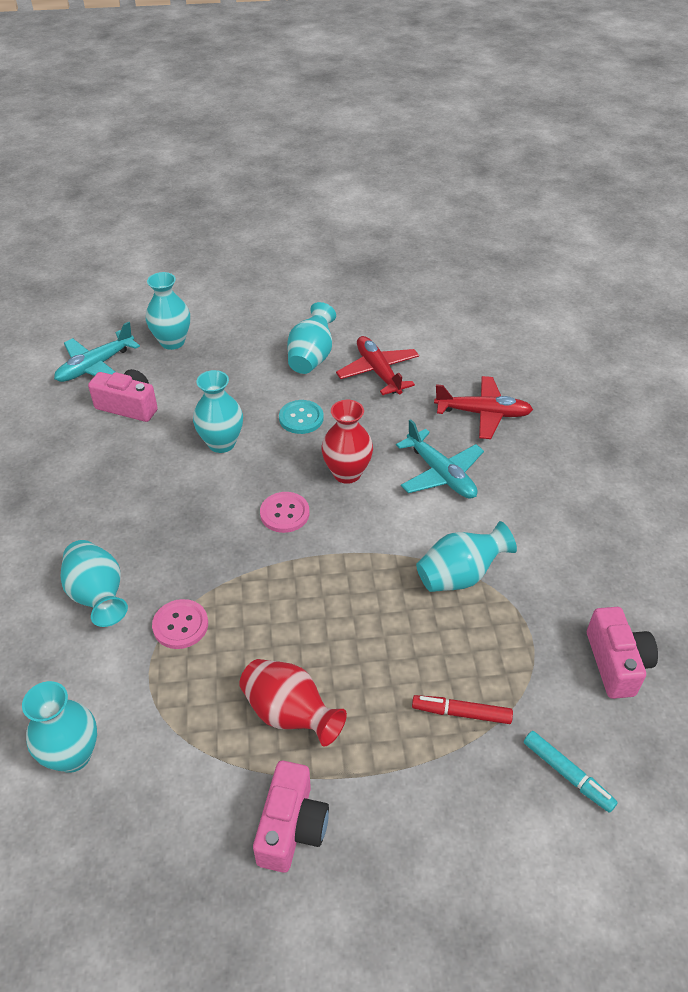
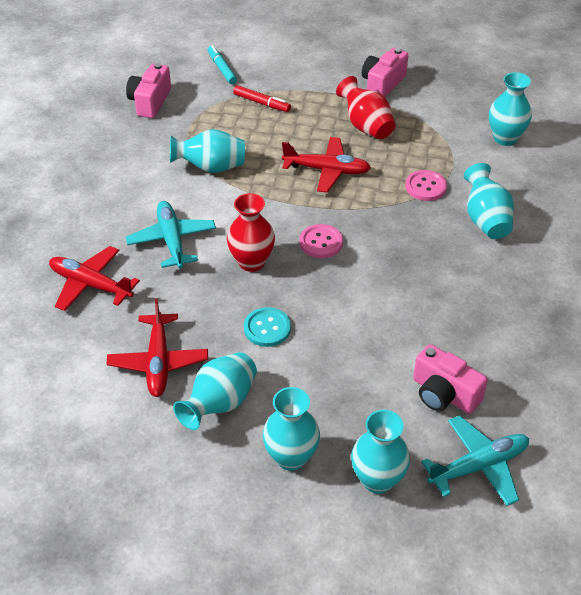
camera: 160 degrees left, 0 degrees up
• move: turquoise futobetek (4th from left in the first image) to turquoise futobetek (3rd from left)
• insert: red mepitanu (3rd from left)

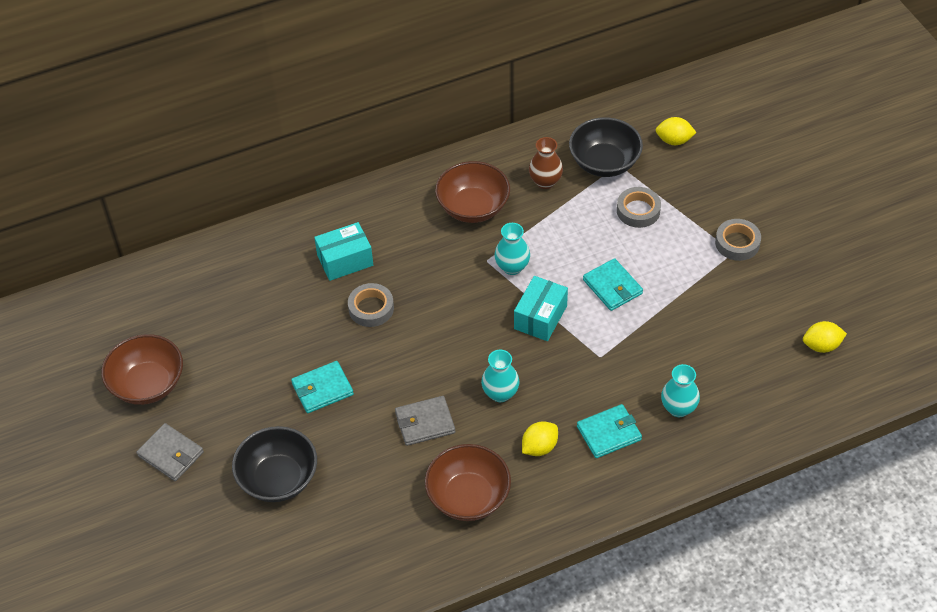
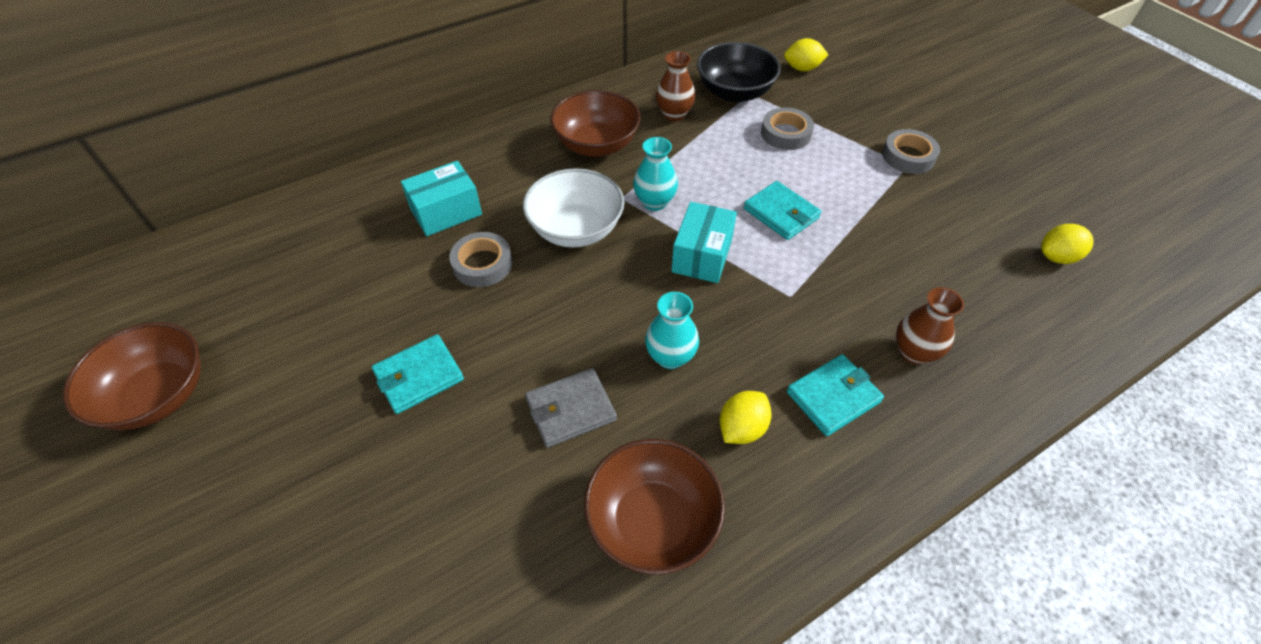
camera: 10 degrees left, 0 degrees up
• recolor: turquoise futobetek (3rd from left) to brown futobetek (2nd from left)
• delete: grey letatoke (1st from left)
• delete: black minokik (1st from left)
• insert: white minokik

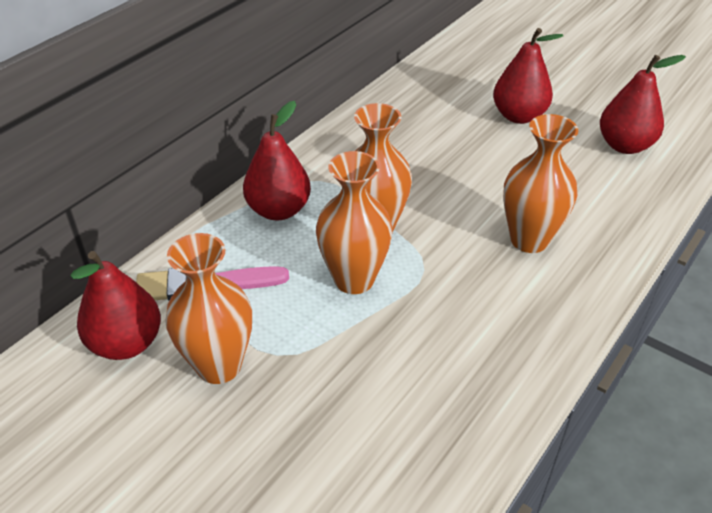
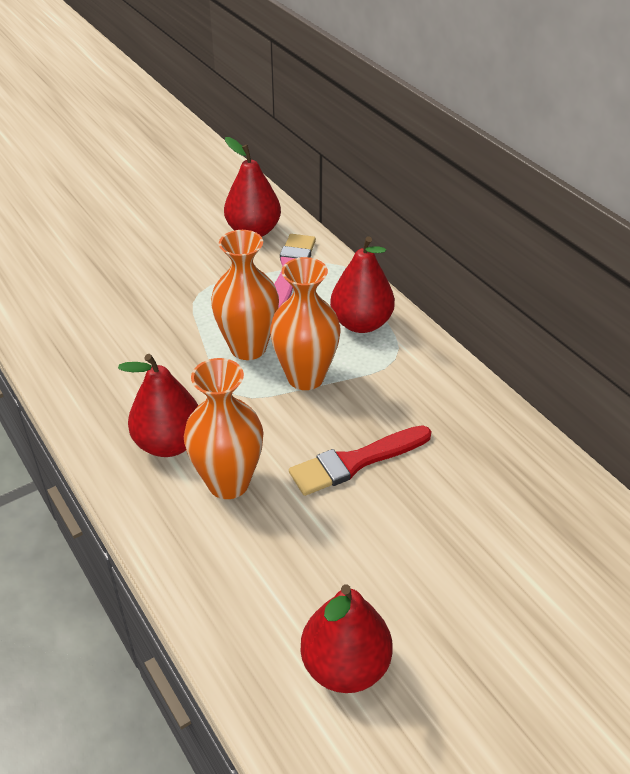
camera: 110 degrees right, 0 degrees up
• move: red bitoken (3rd from left in the first image) to red bitoken (1st from left)
• delete: orange futobetek (1st from left)
• insert: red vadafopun

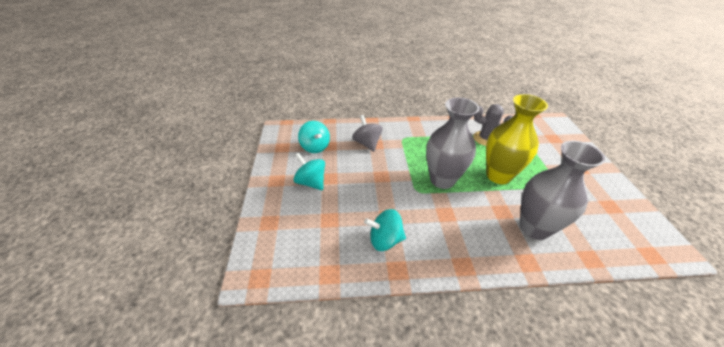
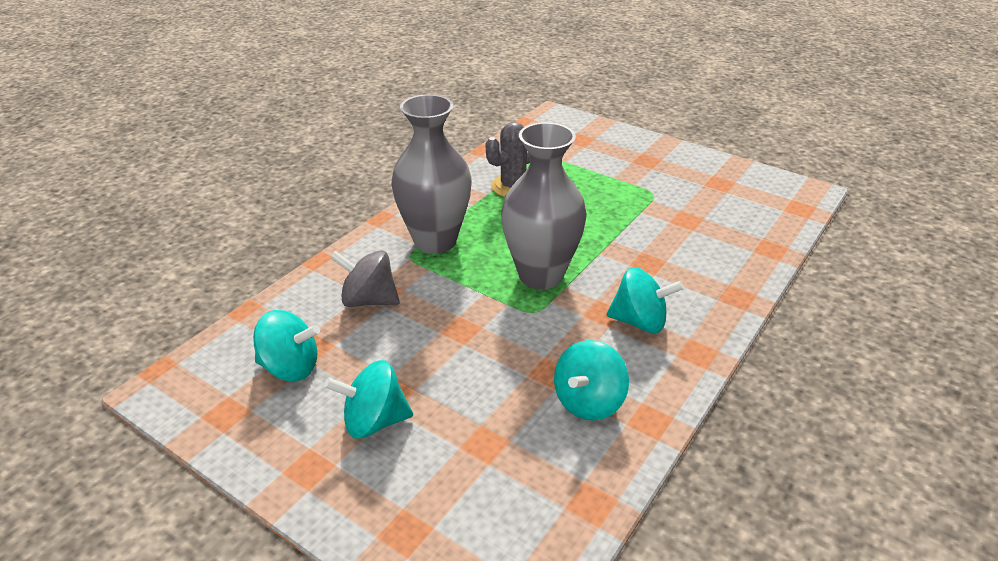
camera: 50 degrees left, 5 degrees down
• delete: yellow futobetek
• move: grey futobetek (2nd from left in the first image) to grey futobetek (1st from left)
• insert: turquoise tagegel (4th from left)

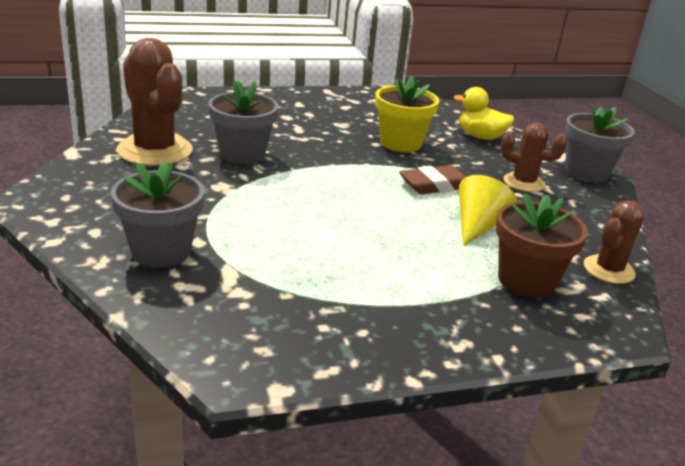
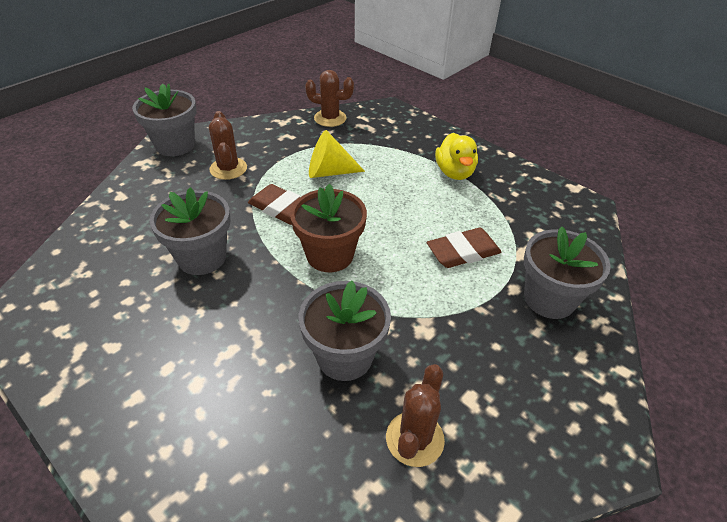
camera: 120 degrees left, 15 degrees up
• resize: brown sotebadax (1st from left in the first image) x0.57
• recolor: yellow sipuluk to grey sipuluk (2nd from left)
• move: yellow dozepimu
• move: brown sipuluk
• insert: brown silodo (2nd from left)

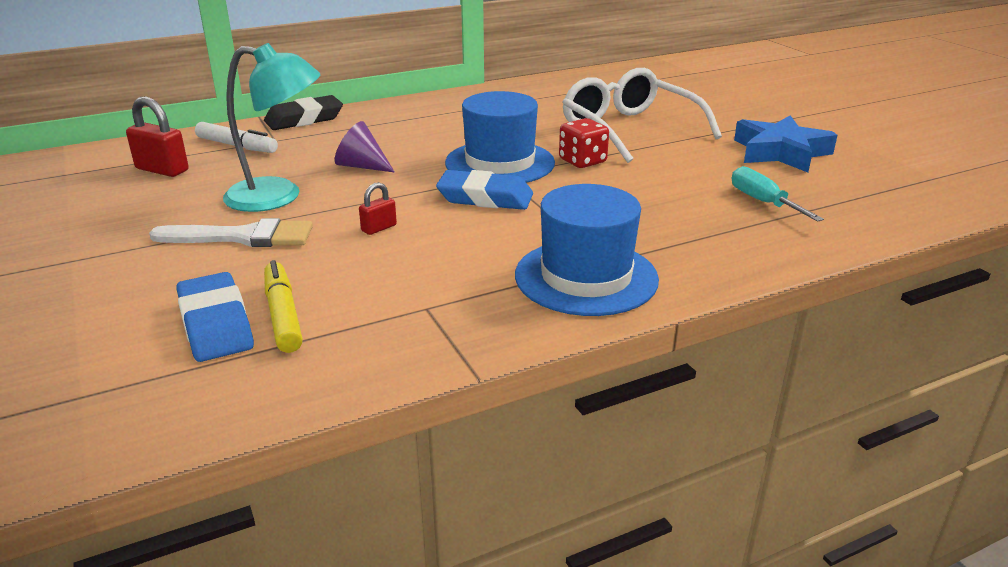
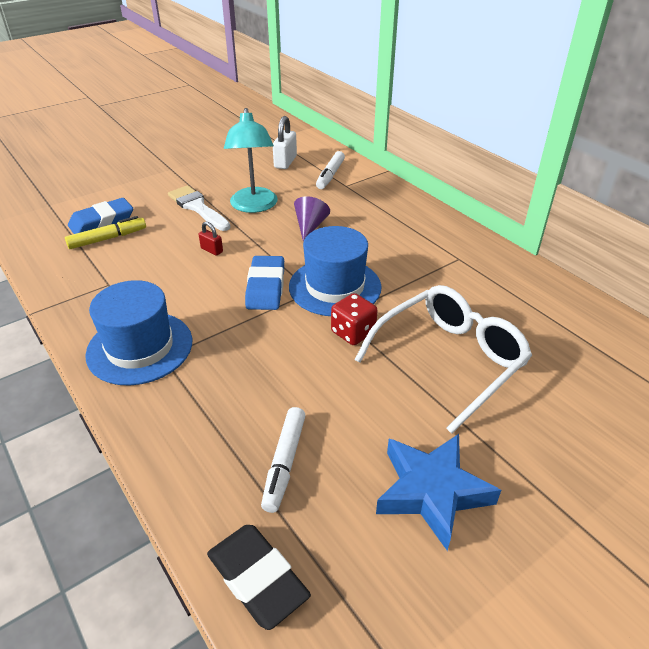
camera: 80 degrees right, 10 degrees up
• move: black silodo
• recolor: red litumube (1st from left) to white litumube
• replace: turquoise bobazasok to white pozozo (1st from left)
• rotate: white vadafopun 150 degrees clockwise

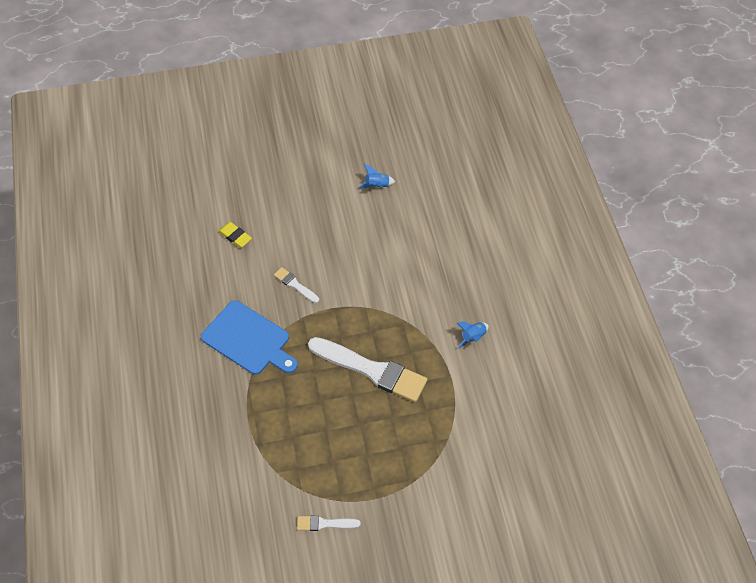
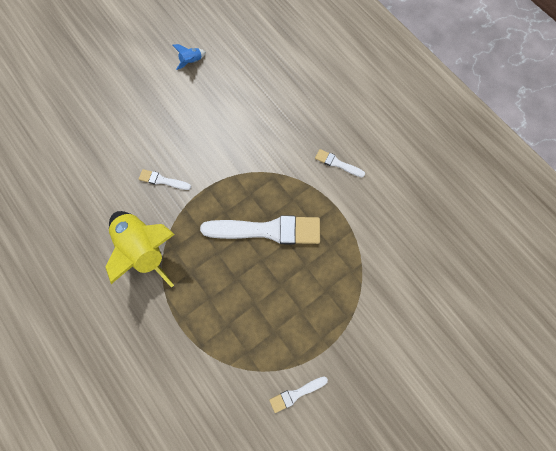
camera: 25 degrees left, 15 degrees up
• delete: yellow silodo
• replace: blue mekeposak to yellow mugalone
• replace: blue mugalone (2nd from left) to white vadafopun (4th from left)

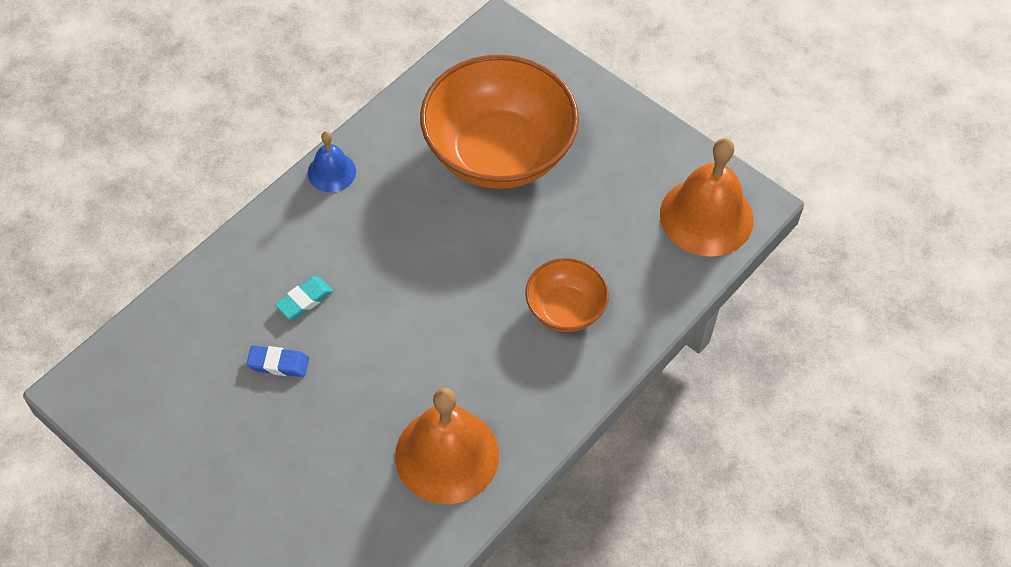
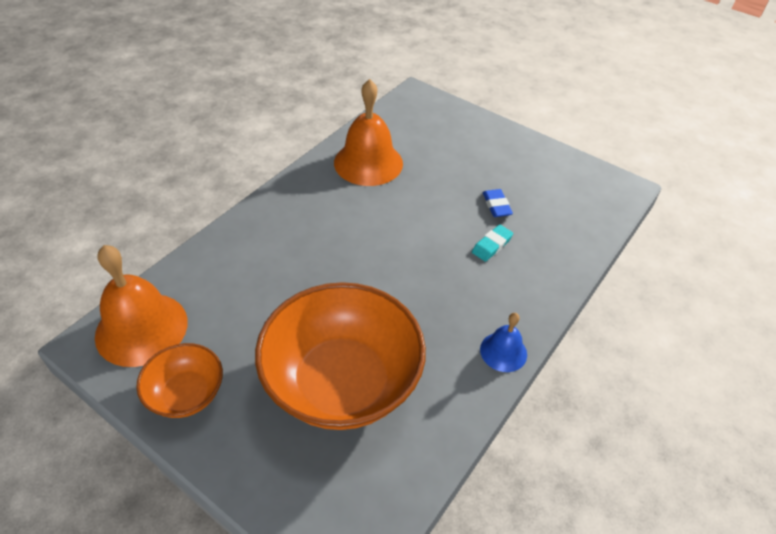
camera: 175 degrees right, 10 degrees down
• move: orange minokik (2nd from left in the first image) to orange minokik (1st from left)
• rotate: blue silodo 75 degrees clockwise

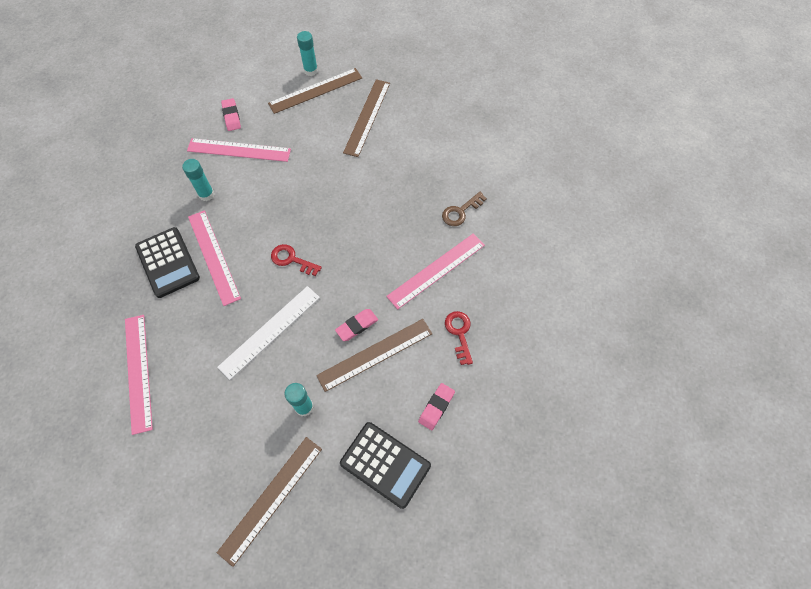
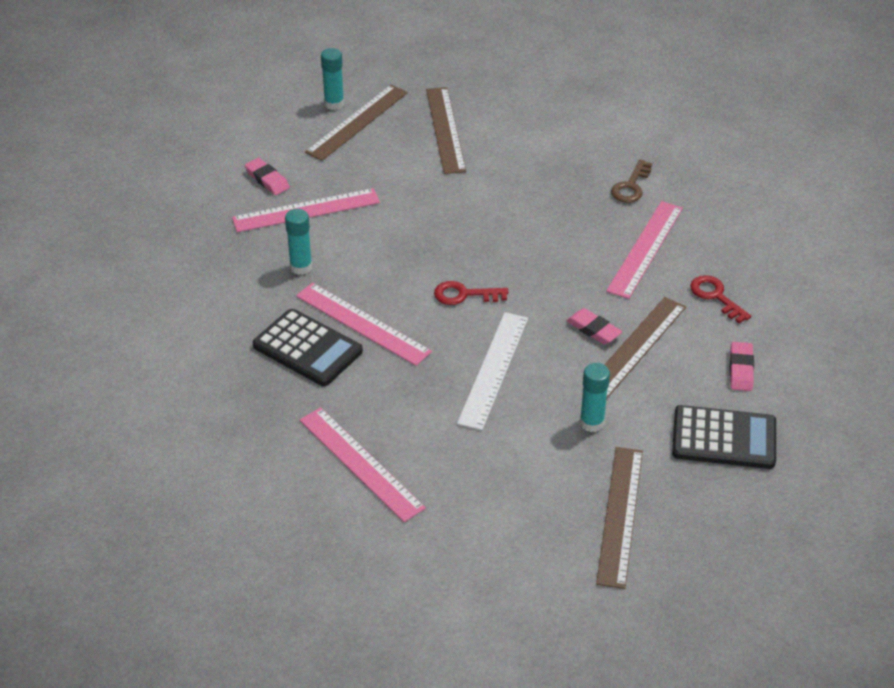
camera: 25 degrees left, 20 degrees down
• rotate: pink silodo (2nd from left) 75 degrees counterclockwise

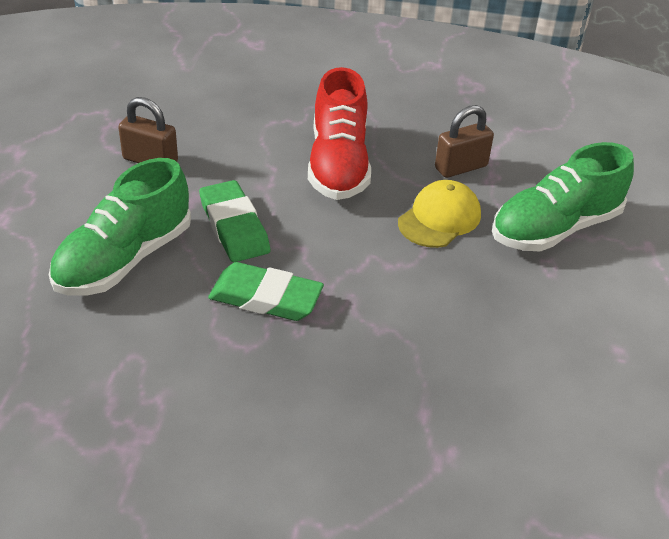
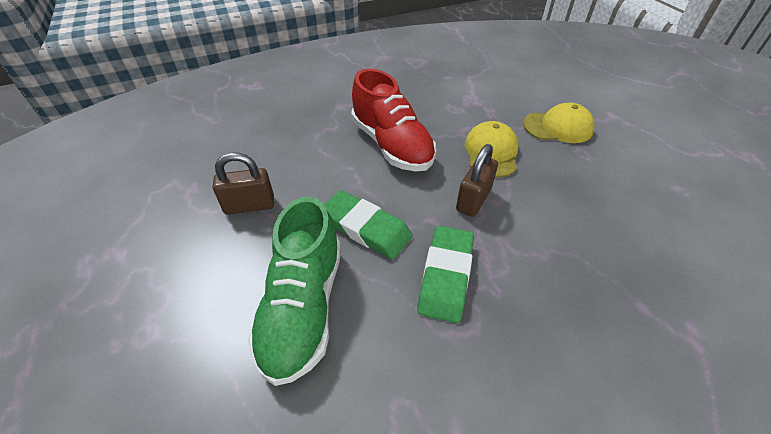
camera: 30 degrees left, 5 degrees up
• move: brown litumube (2nd from left)
• replace: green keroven (2nd from left) to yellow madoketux (2nd from left)
• rotate: green silodo (2nd from left) 60 degrees counterclockwise

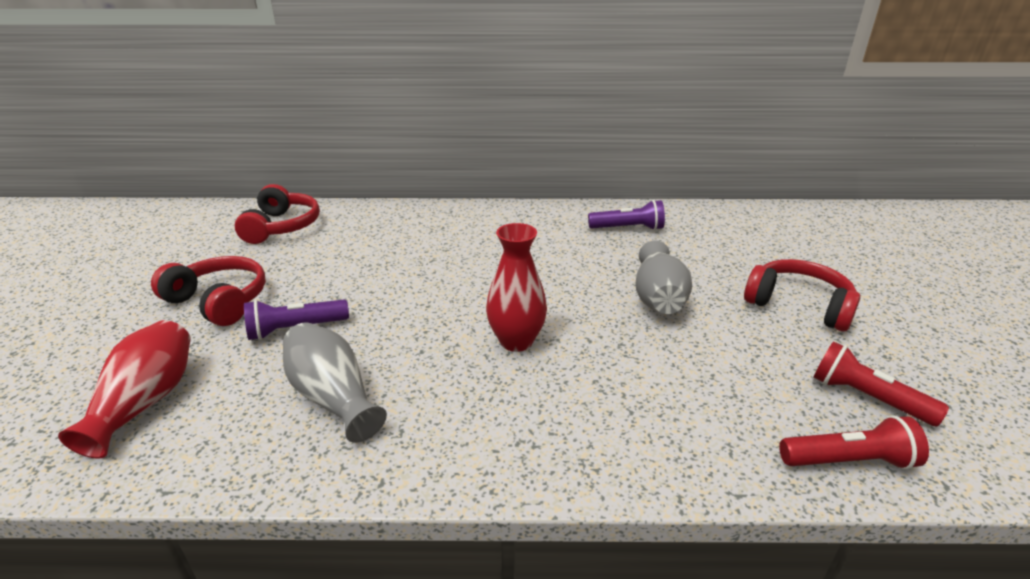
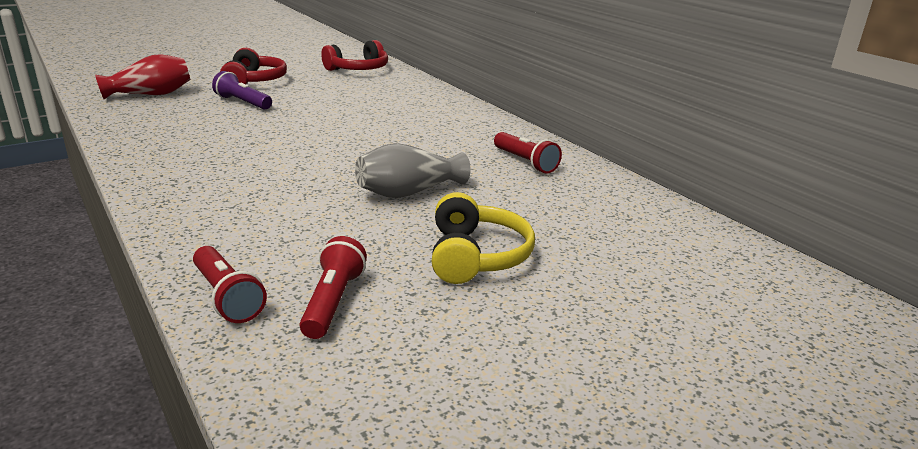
camera: 55 degrees right, 5 degrees down
• recolor: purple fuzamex (2nd from left) to red fuzamex (3rd from left)
• delete: red futobetek (2nd from left)
• recolor: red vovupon (3rd from left) to yellow vovupon
• delete: grey futobetek (1st from left)

